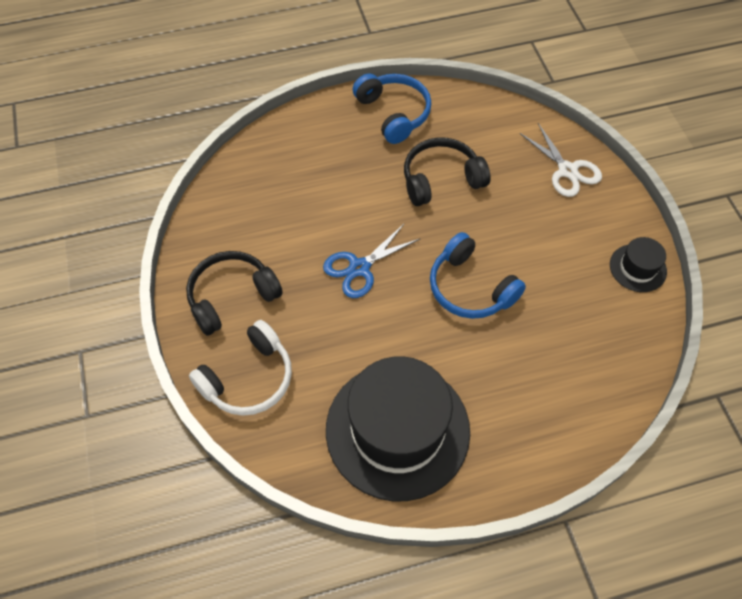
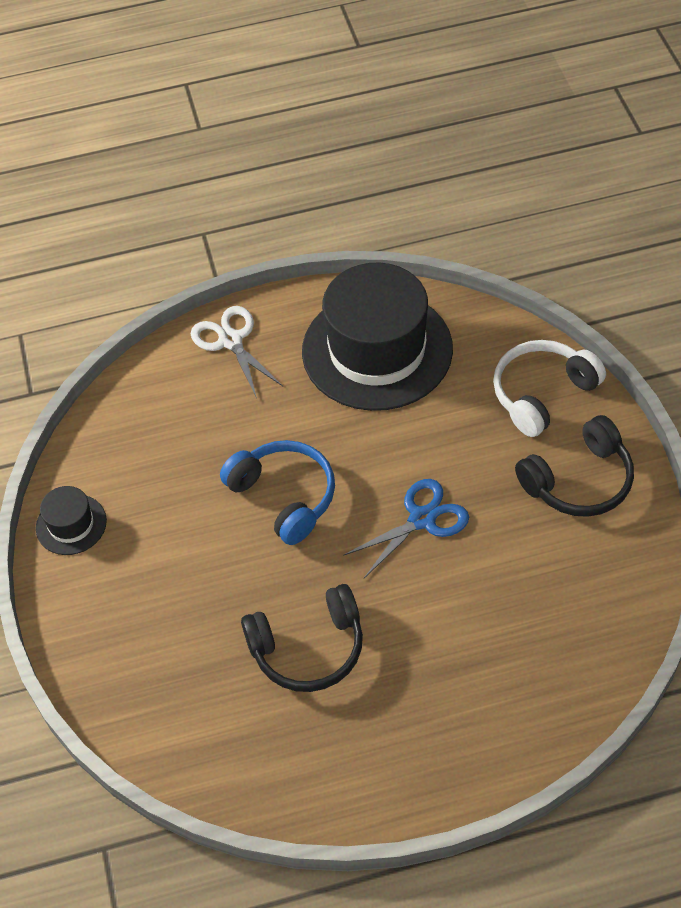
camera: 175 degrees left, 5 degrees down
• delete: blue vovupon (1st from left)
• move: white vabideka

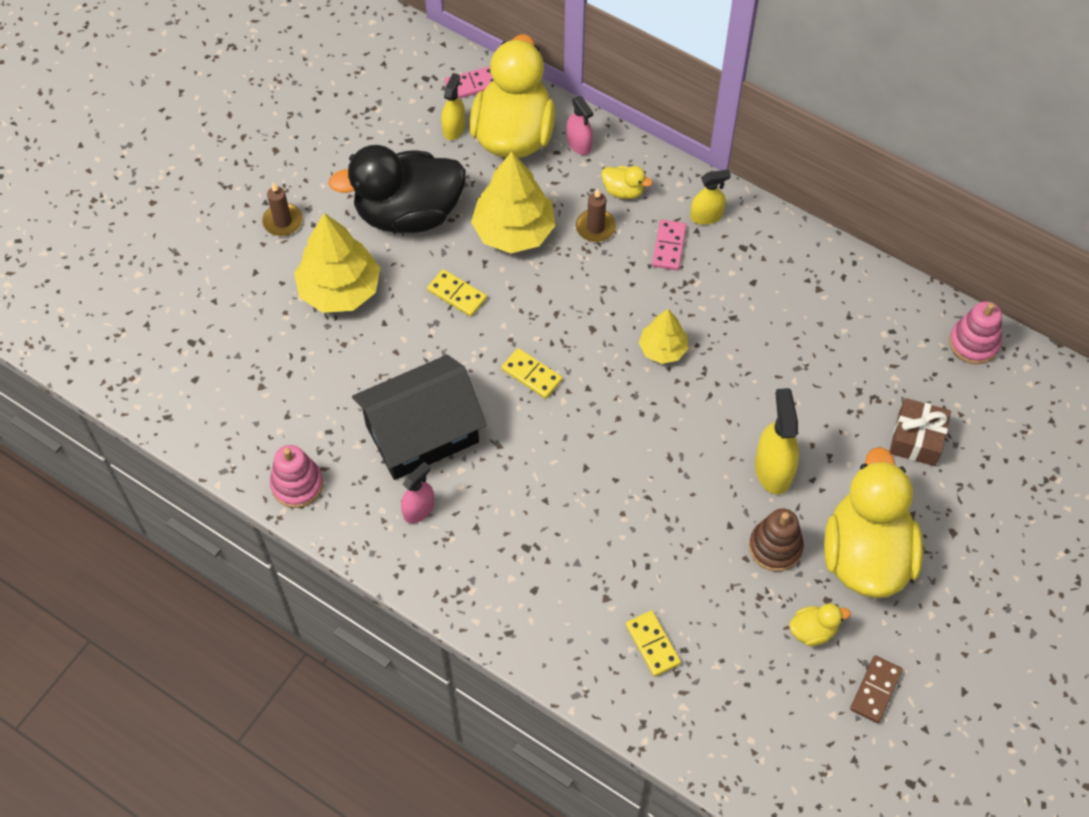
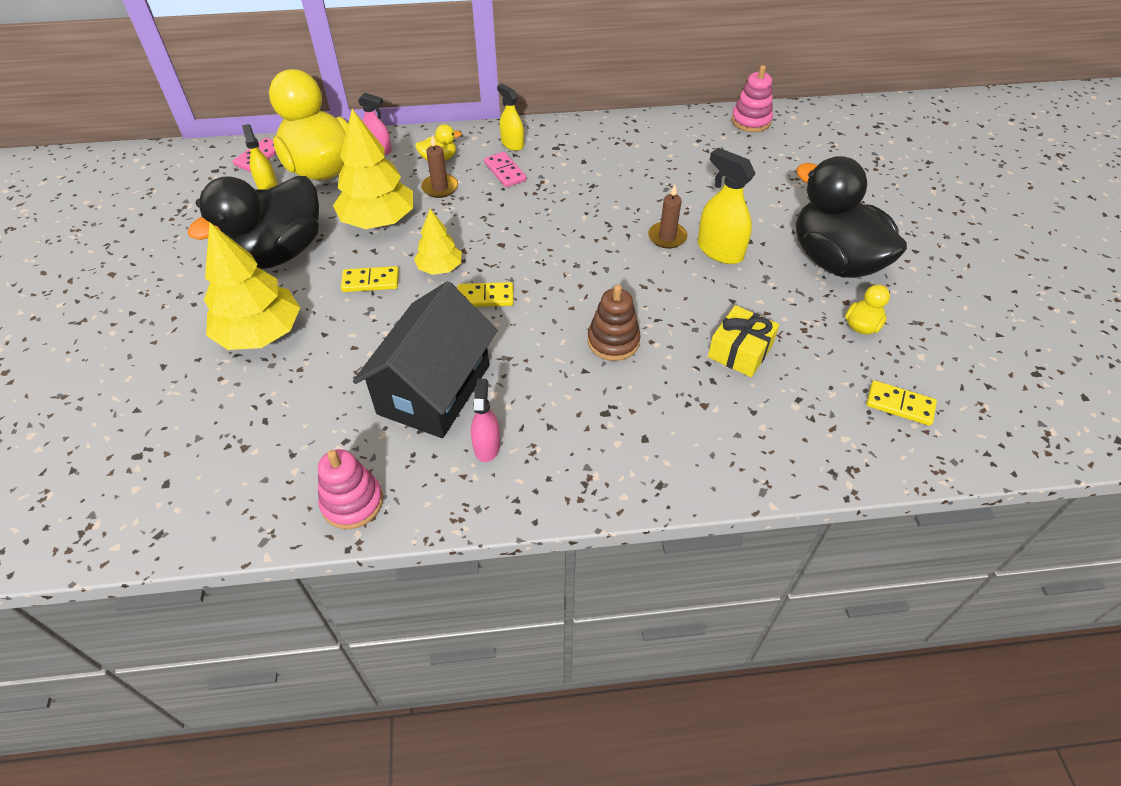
camera: 40 degrees left, 10 degrees down
• rotate: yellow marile (2nd from left) 75 degrees counterclockwise
• move: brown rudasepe (1st from left in the first image) to brown rudasepe (2nd from left)
• move: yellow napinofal (3rd from left)
• delete: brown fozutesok
• recolor: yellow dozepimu (4th from left) to black dozepimu (2nd from left)
• move: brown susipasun
• move: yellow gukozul (3rd from left)
• delete: brown gukozul
• insert: yellow fozutesok

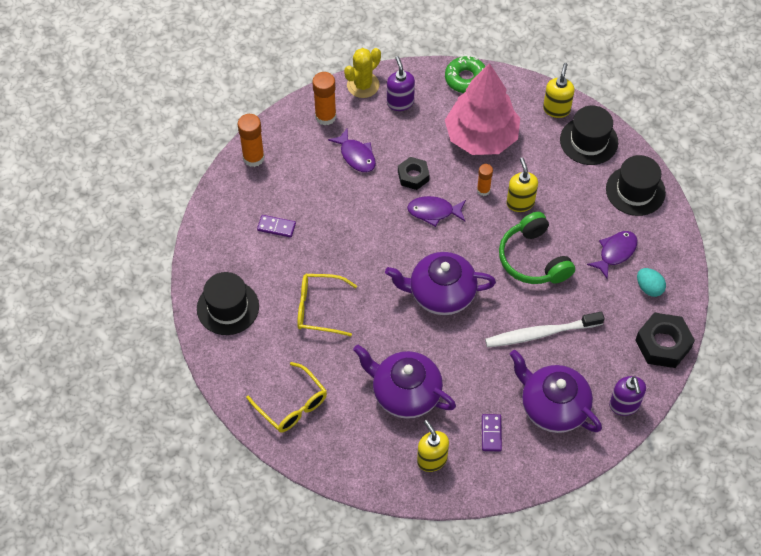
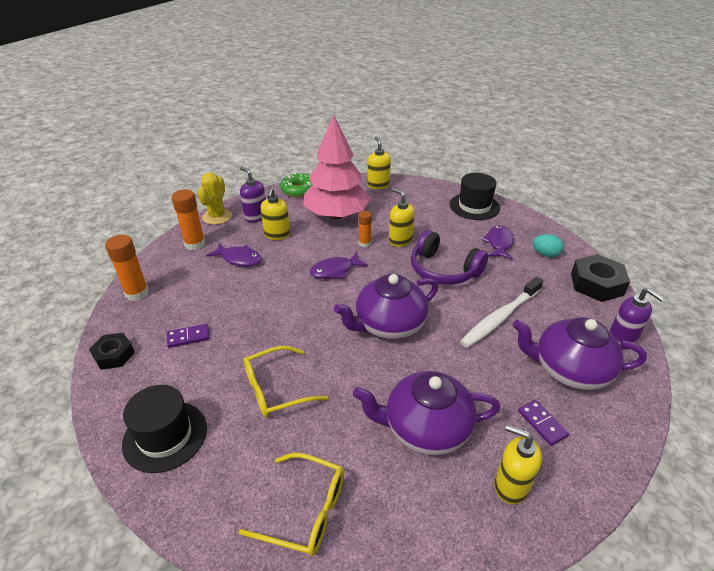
camera: 30 degrees left, 20 degrees down
• delete: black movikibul (2nd from left)
• move: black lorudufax (1st from left)
• recolor: green vovupon to purple vovupon
• insert: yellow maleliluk (1st from left)

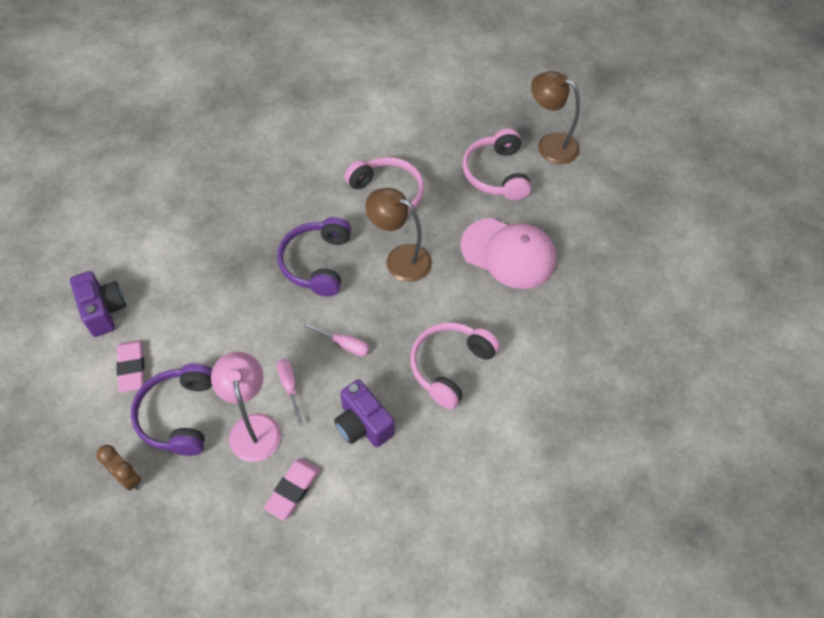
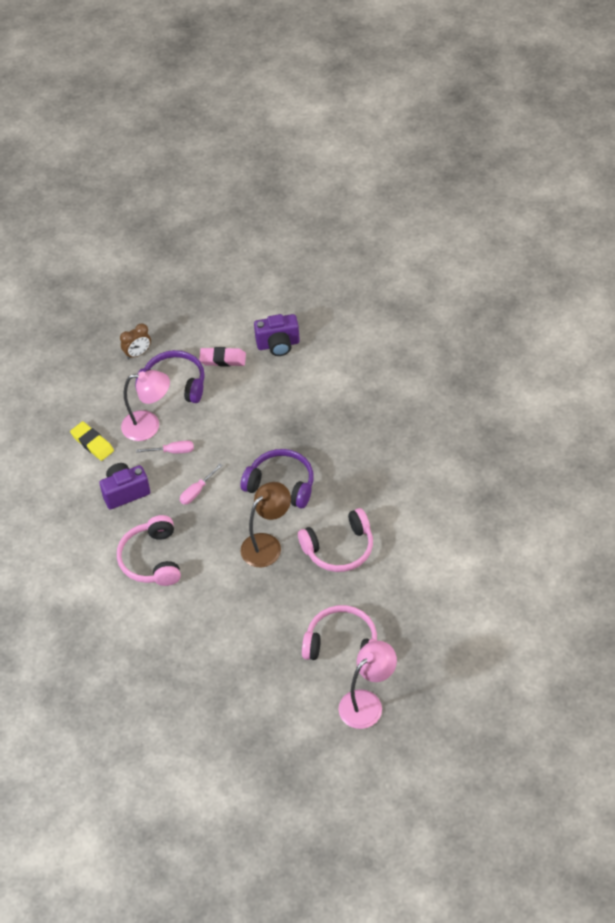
camera: 110 degrees right, 5 degrees down
• recolor: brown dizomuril (2nd from left) to pink dizomuril (2nd from left)
• delete: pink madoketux
• rotate: pink vovupon (2nd from left in the first image) 150 degrees counterclockwise
• recolor: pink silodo (2nd from left) to yellow silodo

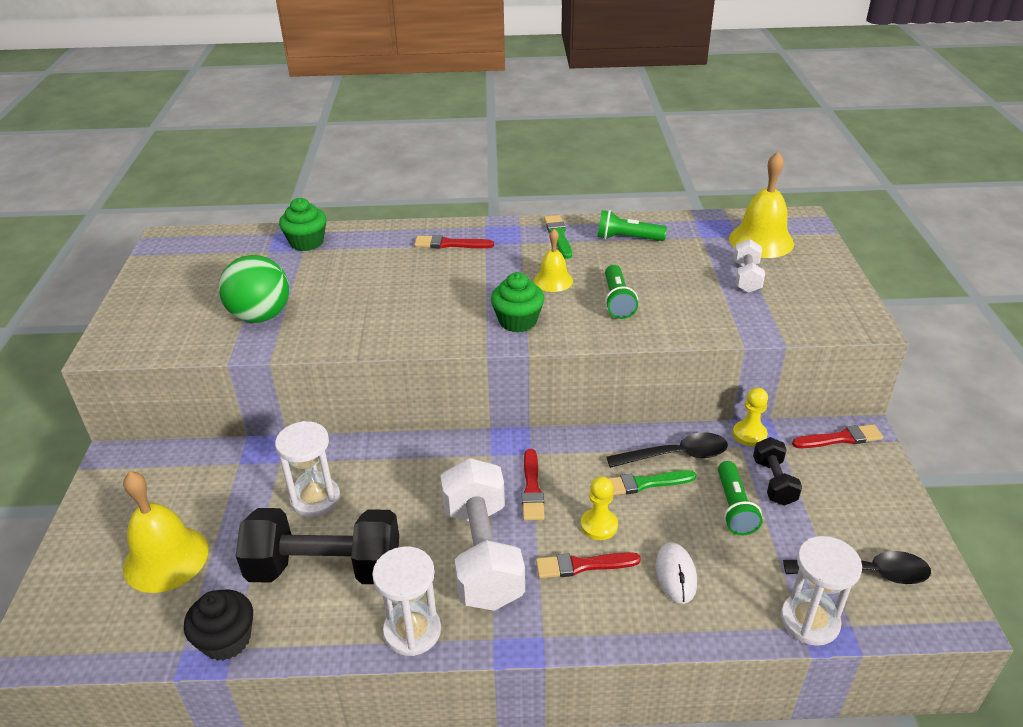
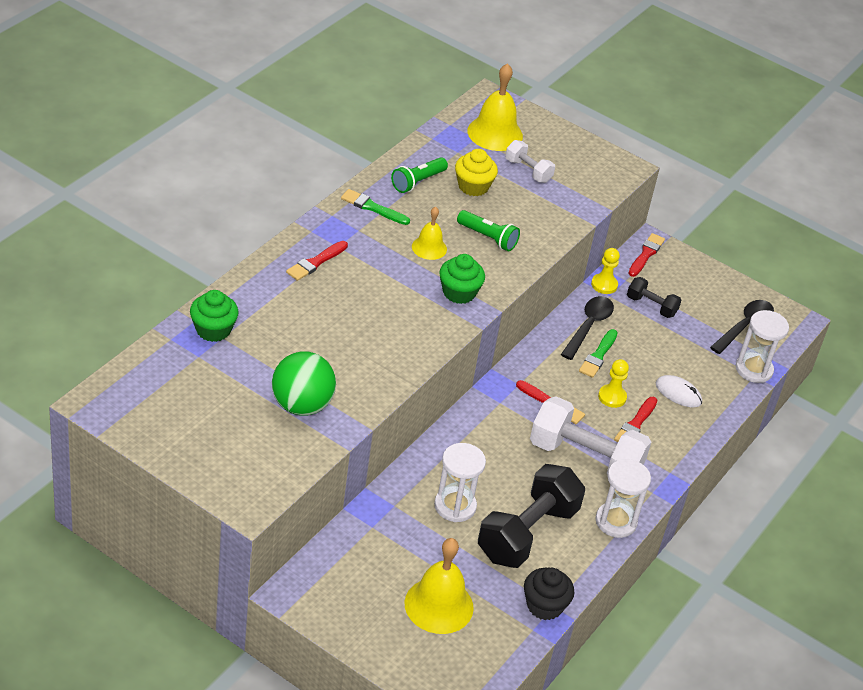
camera: 60 degrees left, 5 degrees up
• delete: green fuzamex (3rd from left)
• insert: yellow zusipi

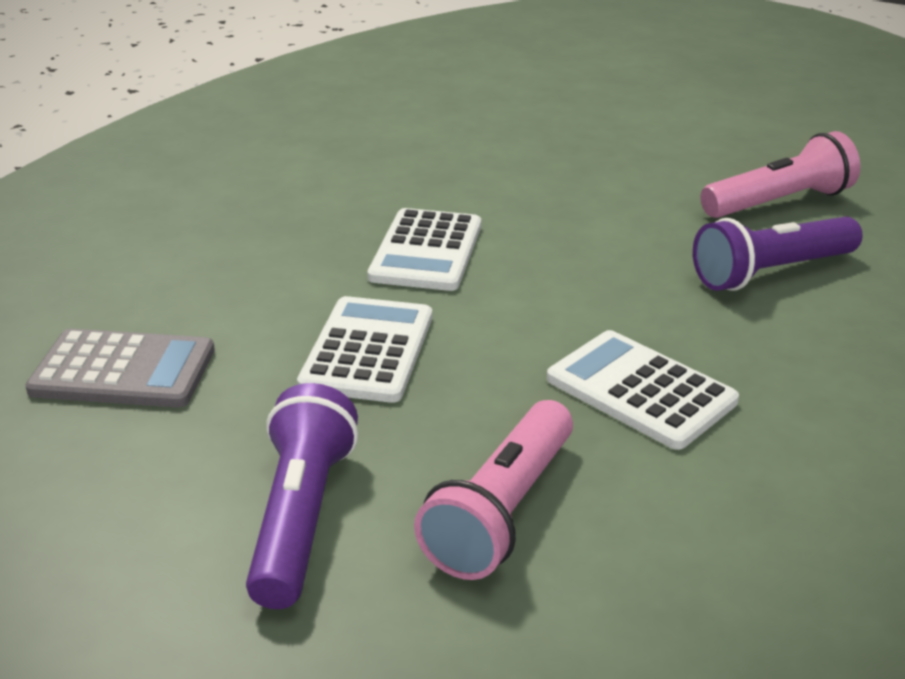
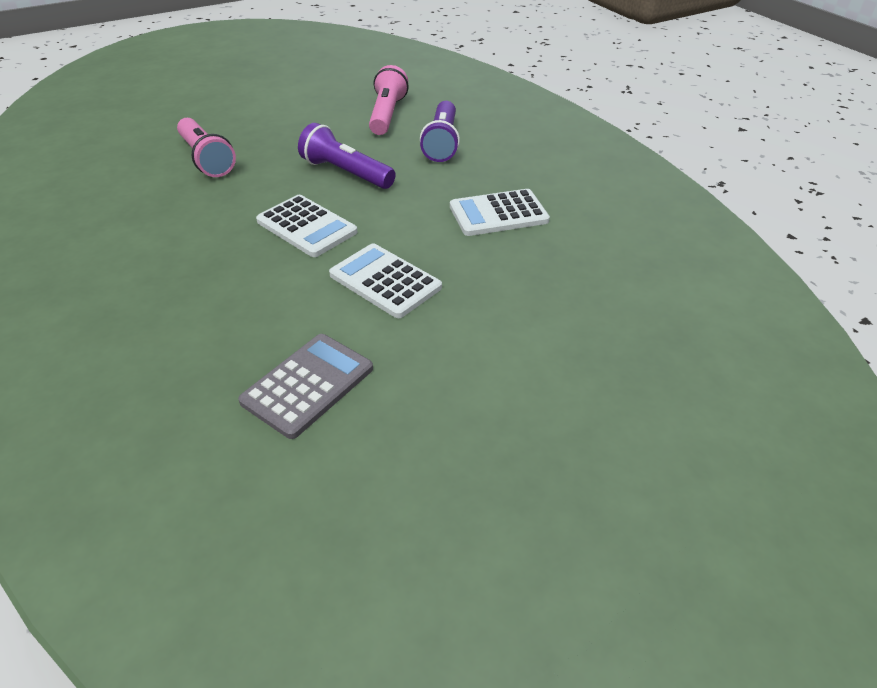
camera: 60 degrees left, 10 degrees up
• move: purple fuzamex (1st from left)
• move: pink fuzamex (1st from left)

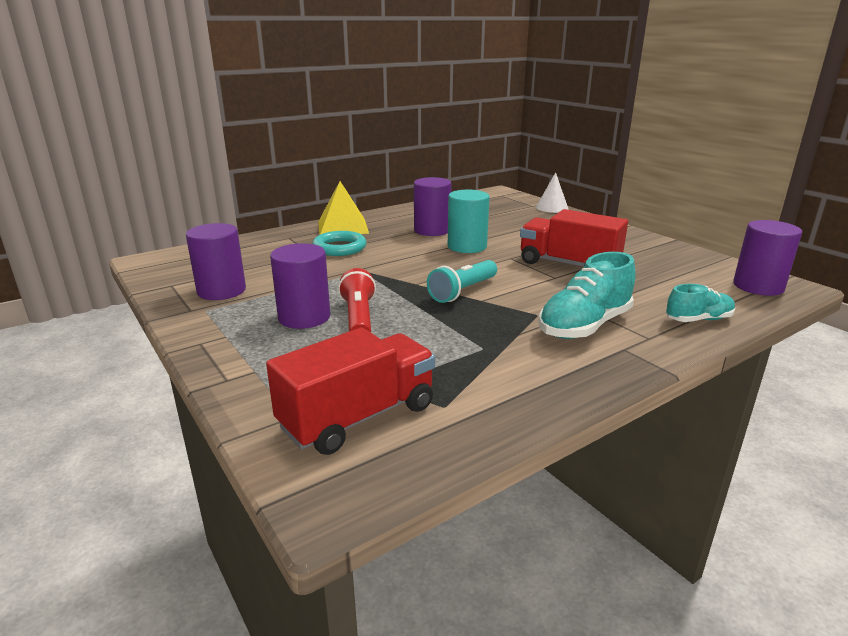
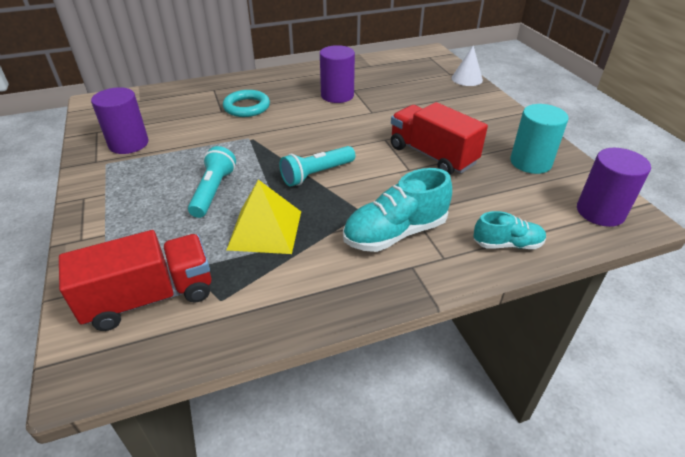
camera: 15 degrees right, 15 degrees up
• move: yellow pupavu
• move: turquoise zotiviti
• delete: purple zotiviti (2nd from left)
• recolor: red fuzamex to turquoise fuzamex (1st from left)

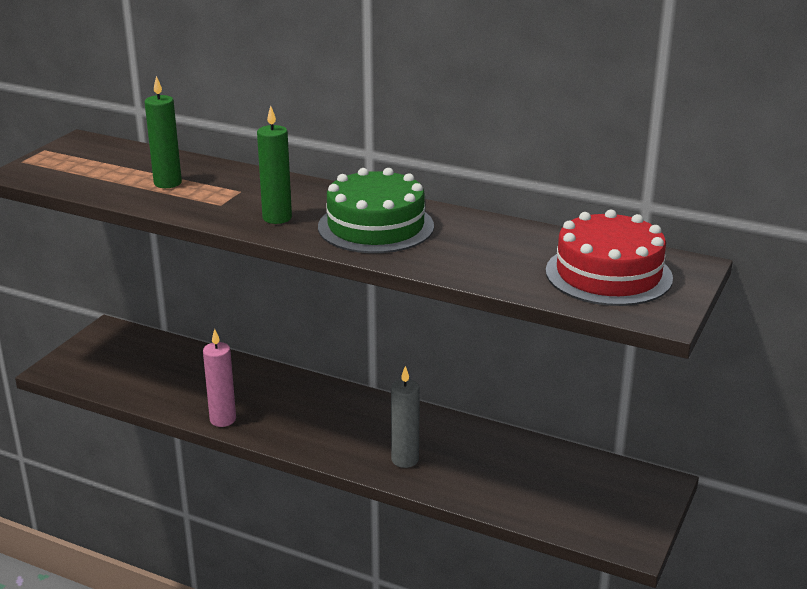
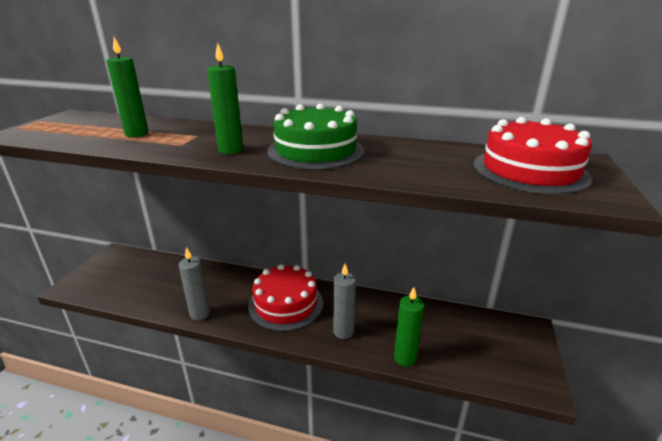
camera: 10 degrees left, 0 degrees up
• recolor: pink rudasepe to grey rudasepe (1st from left)
• insert: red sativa (1st from left)
• insert: green rudasepe (3rd from left)

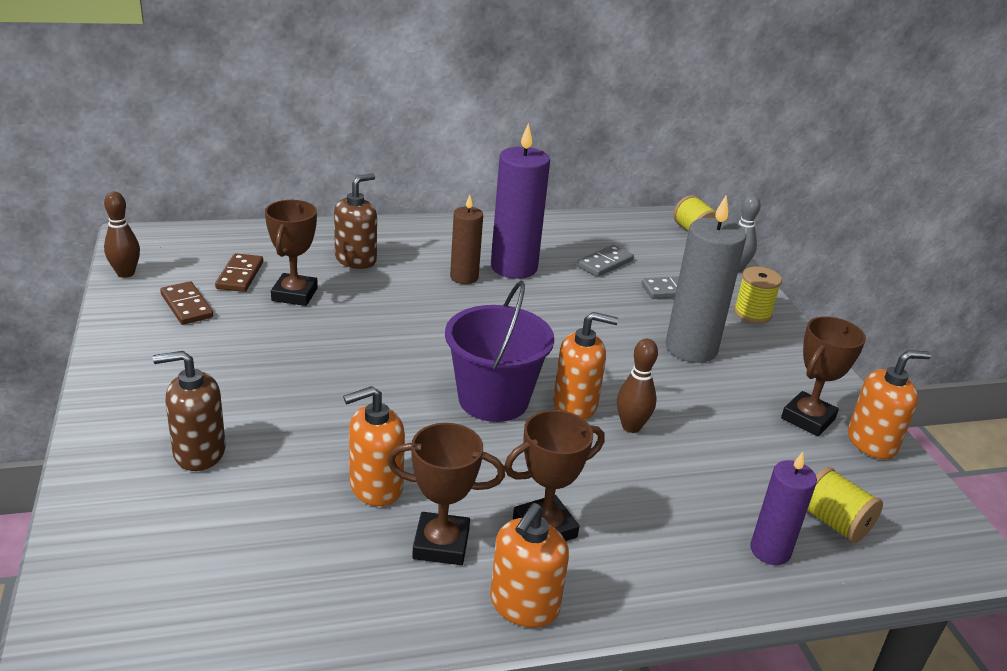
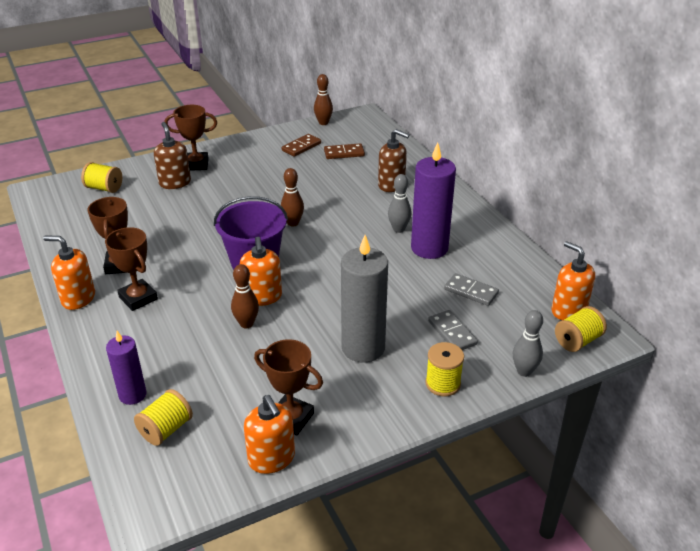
camera: 80 degrees right, 5 degrees up
• replace: brown rudasepe to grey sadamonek (1st from left)
• move: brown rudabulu (1st from left in the first image) to brown rudabulu (3rd from left)
• move: orange maleliluk (1st from left in the first image) to orange maleliluk (4th from left)
• insert: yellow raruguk (1st from left)
• insert: brown sadamonek (2nd from left)

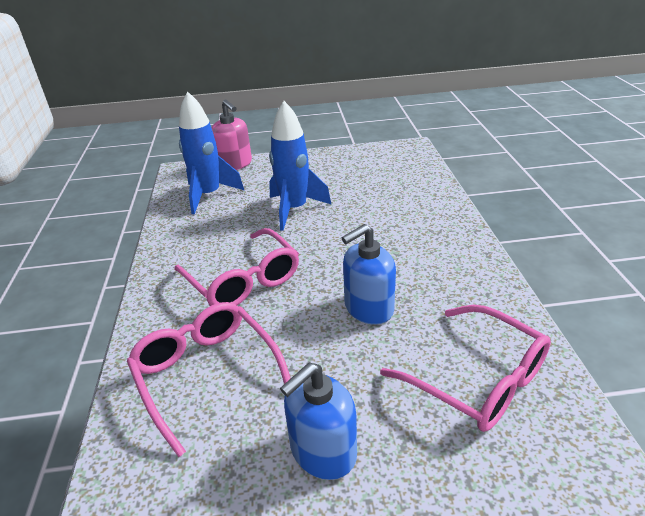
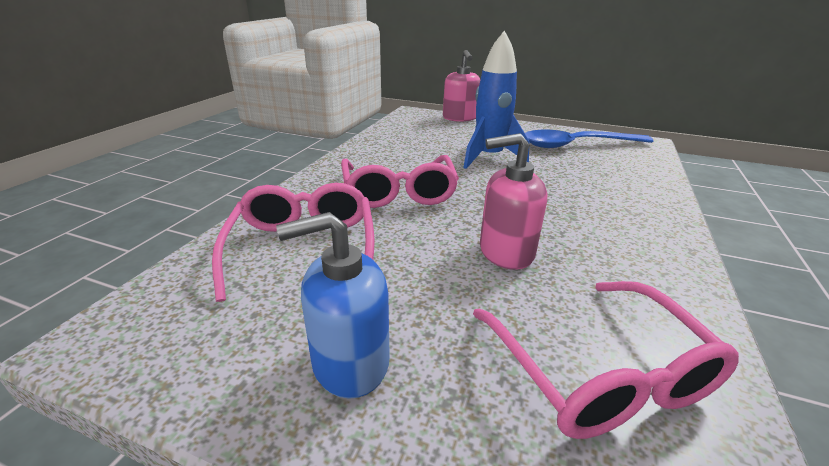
camera: 25 degrees right, 5 degrees down
• delete: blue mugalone (1st from left)
• recolor: blue maleliluk (2nd from left) to pink maleliluk (2nd from left)
• insert: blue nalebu

